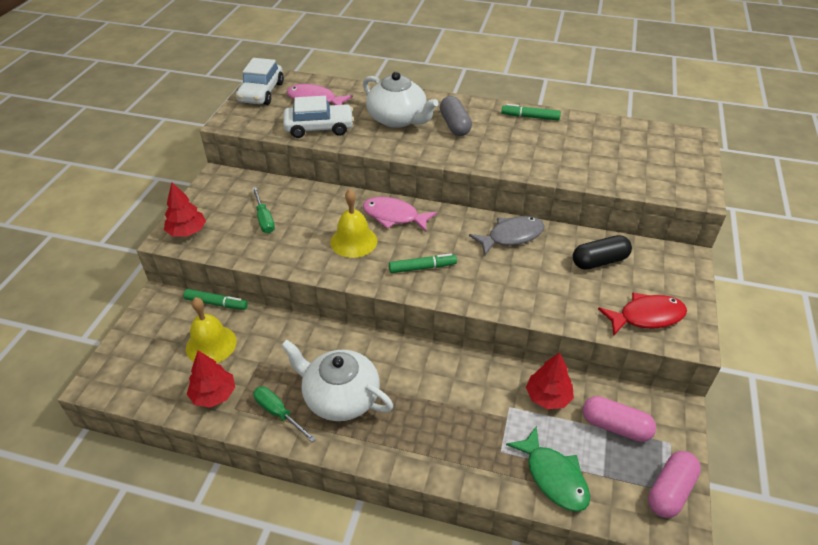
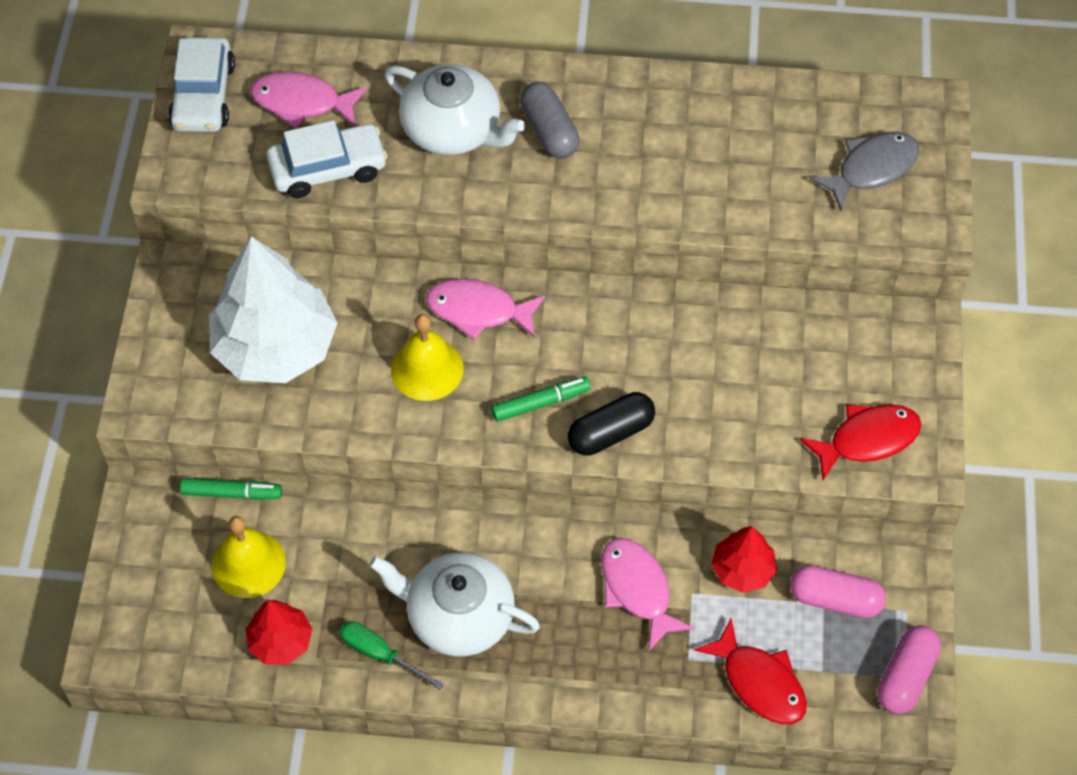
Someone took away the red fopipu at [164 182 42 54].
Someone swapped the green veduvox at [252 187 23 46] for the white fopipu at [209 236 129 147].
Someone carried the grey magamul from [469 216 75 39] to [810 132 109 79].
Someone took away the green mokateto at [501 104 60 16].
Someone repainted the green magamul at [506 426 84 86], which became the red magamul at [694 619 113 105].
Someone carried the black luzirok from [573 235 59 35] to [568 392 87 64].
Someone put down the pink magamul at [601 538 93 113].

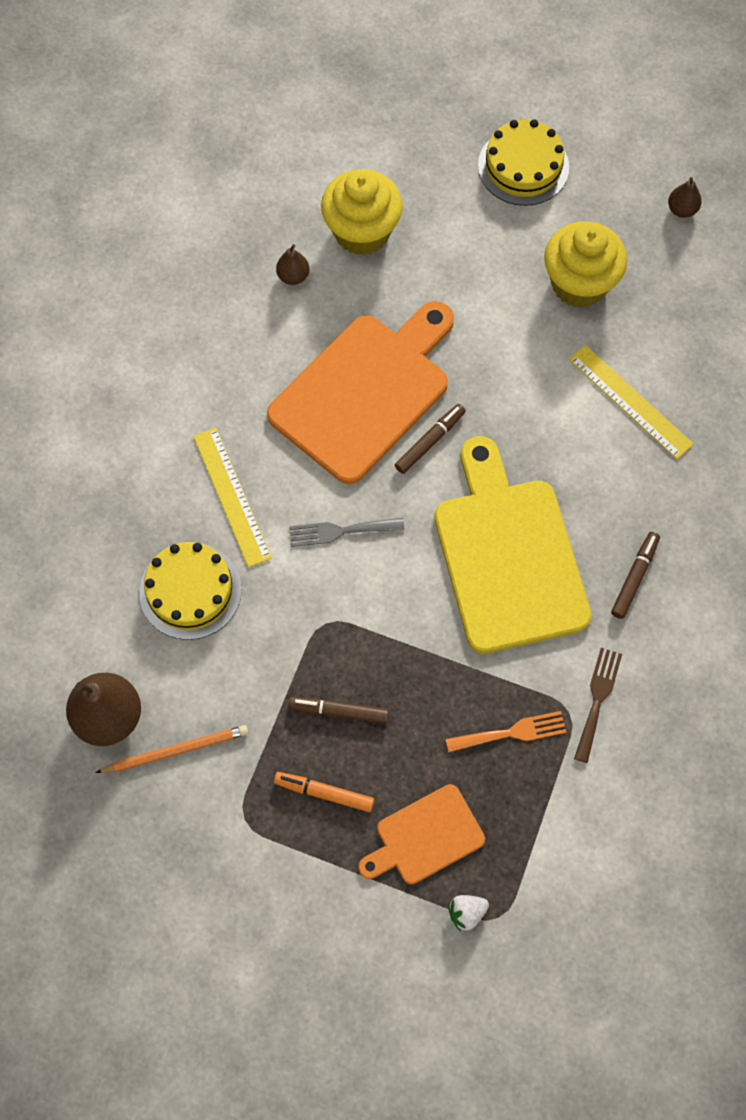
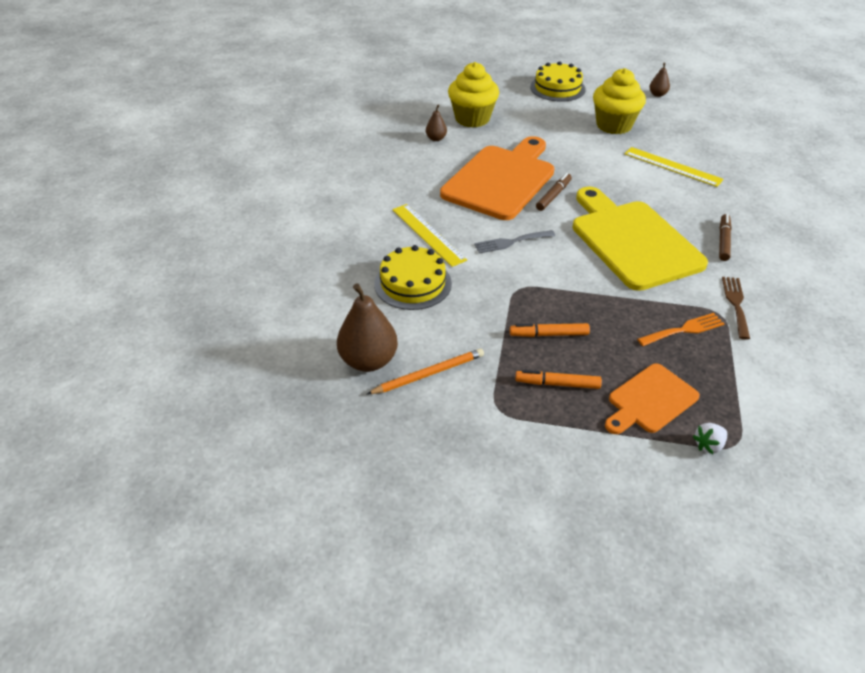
Someone repainted the brown mokateto at [289 696 100 27], which became the orange mokateto at [510 323 80 14].

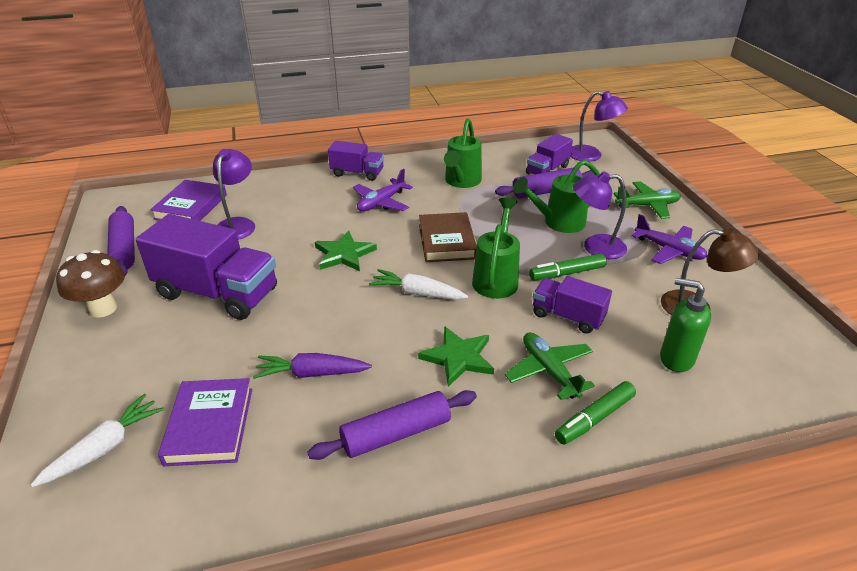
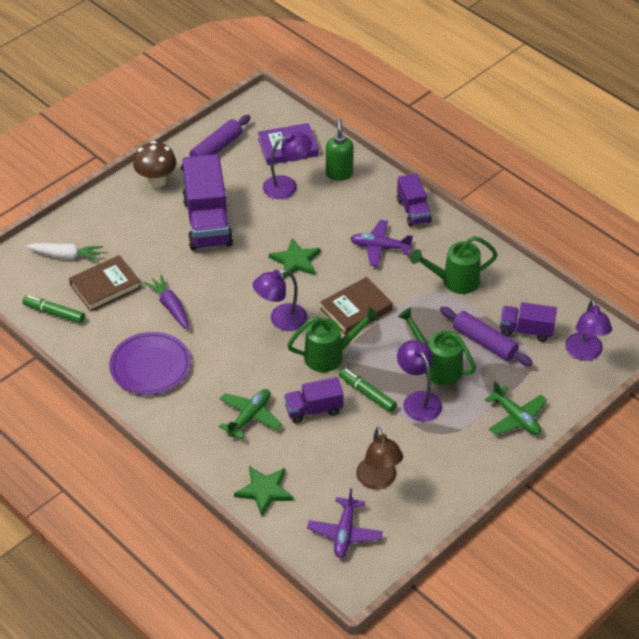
Someone repainted the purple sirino at [158 378 94 88], which became the brown sirino at [69 255 72 57].
Someone swapped the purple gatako at [307 390 170 70] for the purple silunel at [109 332 82 63].
Someone swapped the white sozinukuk at [369 269 99 31] for the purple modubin at [253 269 54 62].
Someone carried the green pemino from [418 326 76 61] to [234 466 60 51].
Someone rotated the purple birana at [533 276 79 58] by 105 degrees counterclockwise.
Someone carried the green mokateto from [555 381 81 64] to [22 295 63 29].
Someone carried the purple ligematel from [632 214 76 50] to [307 488 76 70].
Someone carried the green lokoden from [660 278 51 94] to [326 118 28 63].

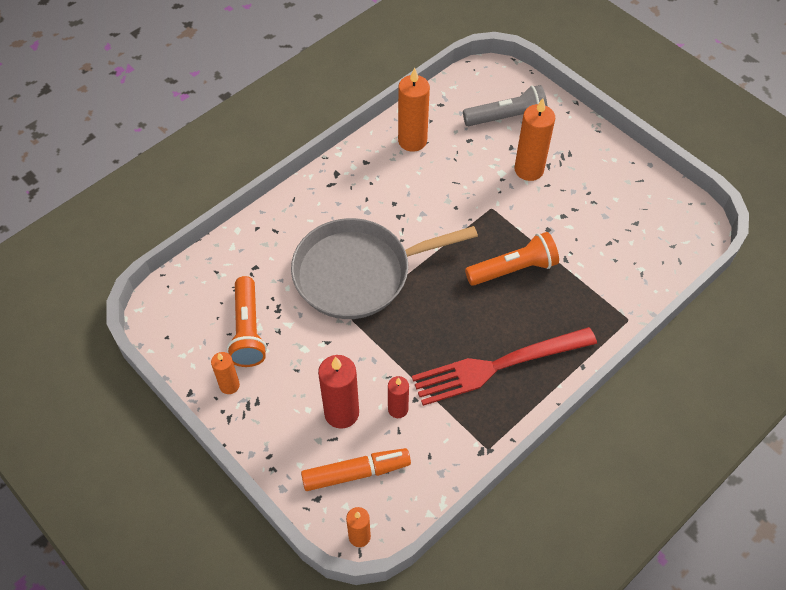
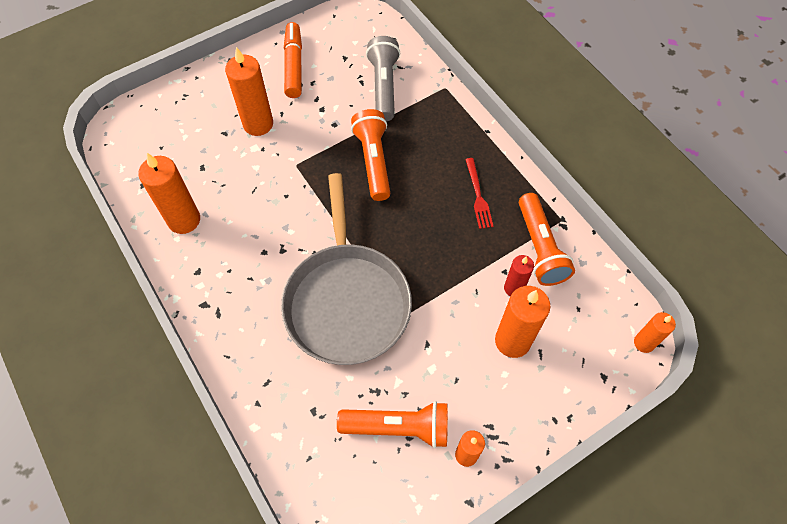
Someone carried the orange mokateto from [301 448 110 43] to [284 22 18 76].
Someone repainted the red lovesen at [318 355 41 74], which became the orange lovesen at [495 286 56 72].
Someone scaled the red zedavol at [412 327 185 79] by 0.45.
Someone carried the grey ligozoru from [463 85 84 41] to [366 36 34 85].
Someone put down the orange ligozoru at [519 193 56 93].

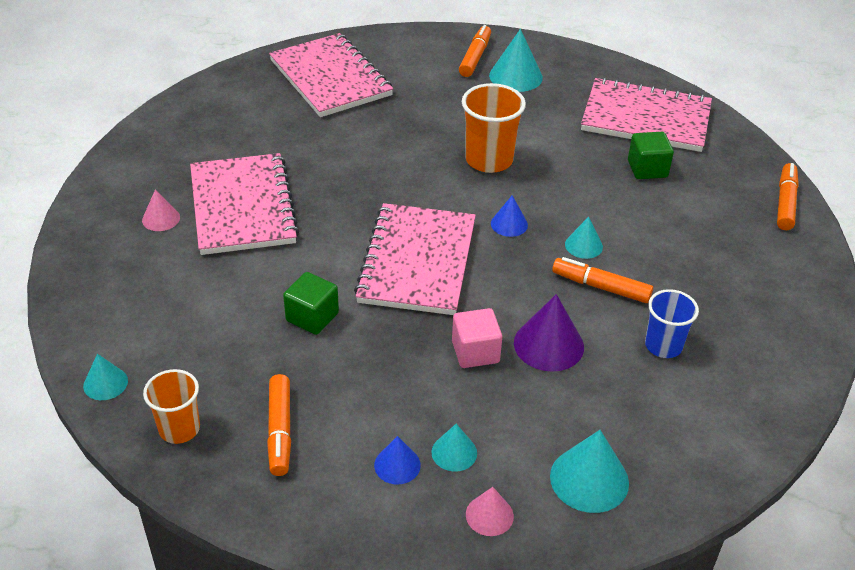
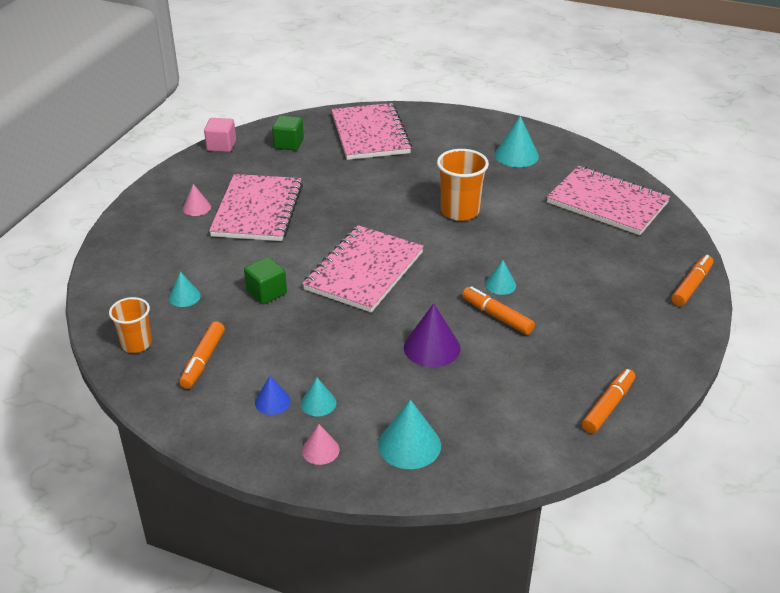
Someone carried the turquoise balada from [83 354 45 46] to [169 272 32 35].
Someone carried the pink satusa from [452 308 50 60] to [204 118 32 34].
Someone carried the orange mokateto from [459 25 32 52] to [582 369 53 64].
Someone took away the blue balada at [491 195 37 42].
Someone carried the green satusa from [628 132 46 47] to [272 116 32 35].
Someone took away the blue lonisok at [645 289 54 69].

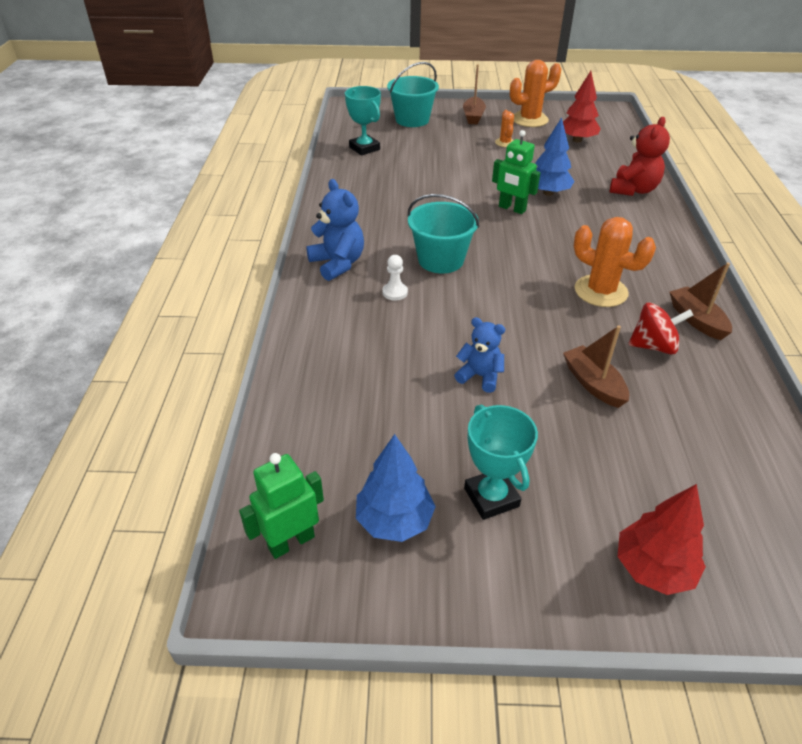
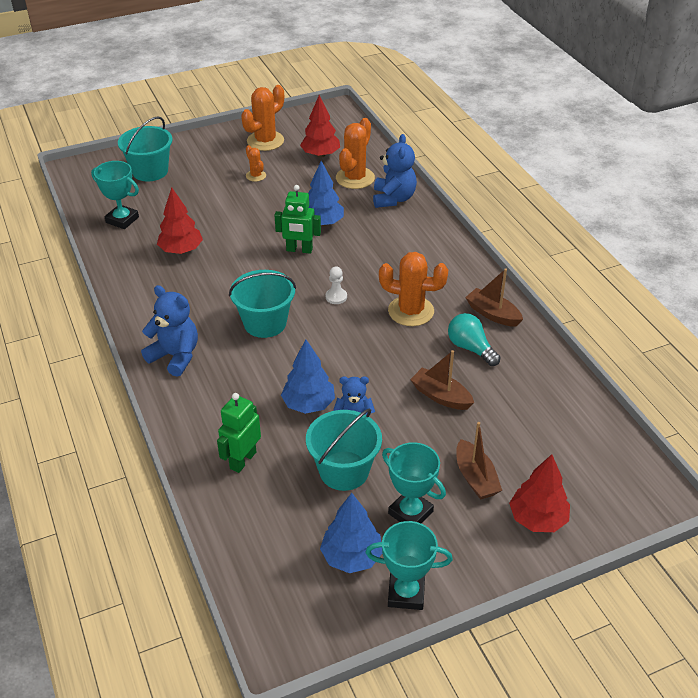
Someone carried the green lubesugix from [239 453 85 106] to [217 393 44 80].
Someone carried the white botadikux from [382 255 26 46] to [326 267 21 37].
Someone carried the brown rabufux from [463 64 23 60] to [456 422 46 78].
Someone repainted the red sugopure at [610 117 60 79], which became the blue sugopure at [373 134 44 74].
Someone swapped the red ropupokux at [628 303 65 52] for the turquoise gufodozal at [448 313 53 53].
Someone put down the red fopipu at [157 187 46 67].
Someone put down the blue fopipu at [281 340 54 74].
Someone put down the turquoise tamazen at [306 409 76 82].
Someone put down the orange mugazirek at [336 118 39 71].
Someone put down the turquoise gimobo at [366 521 87 89].

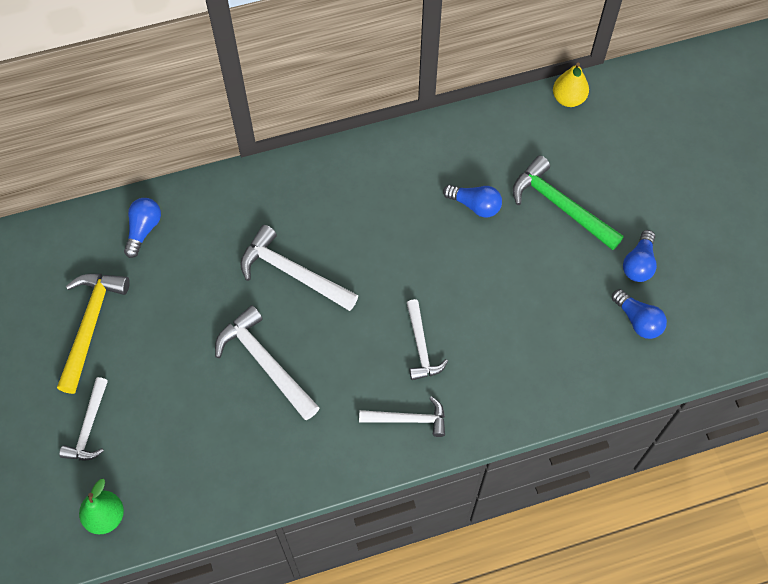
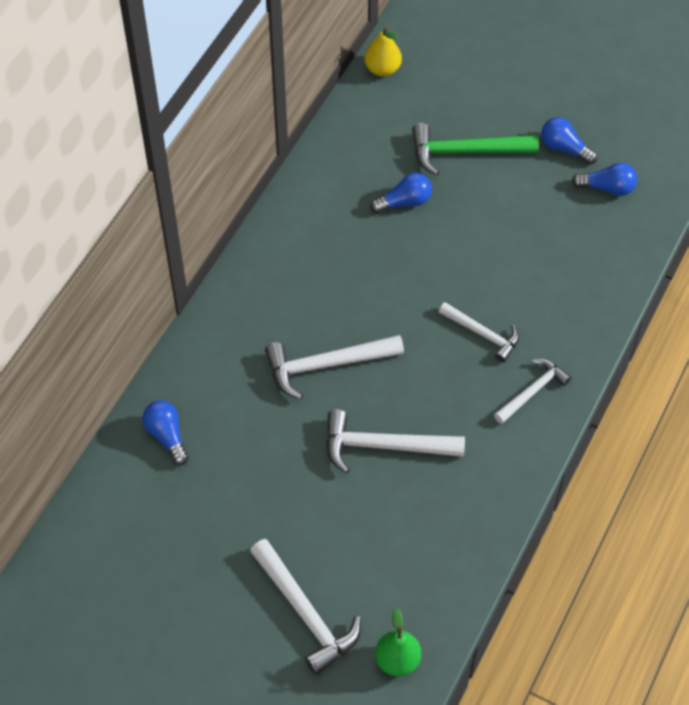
Someone took away the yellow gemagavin at [57 274 73 120].
Someone scaled the white gemagavin at [59 377 49 83] by 1.55.
Someone rotated the blue gufodozal at [623 230 34 52] by 150 degrees clockwise.

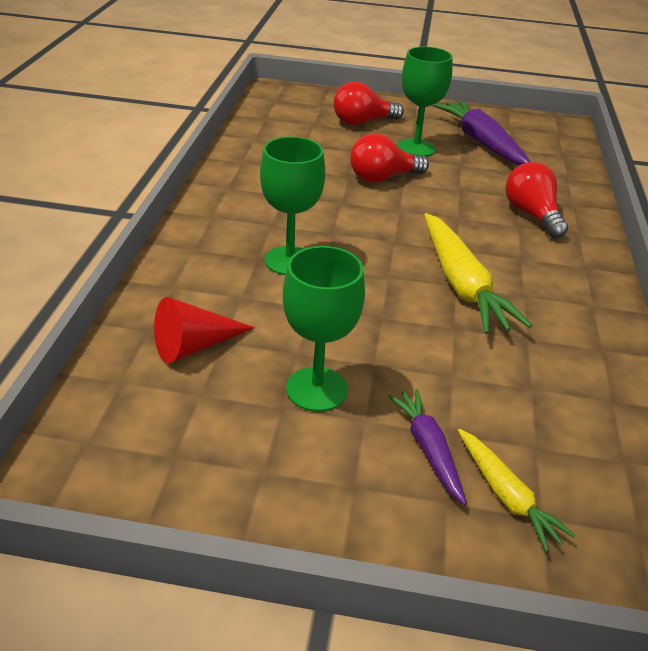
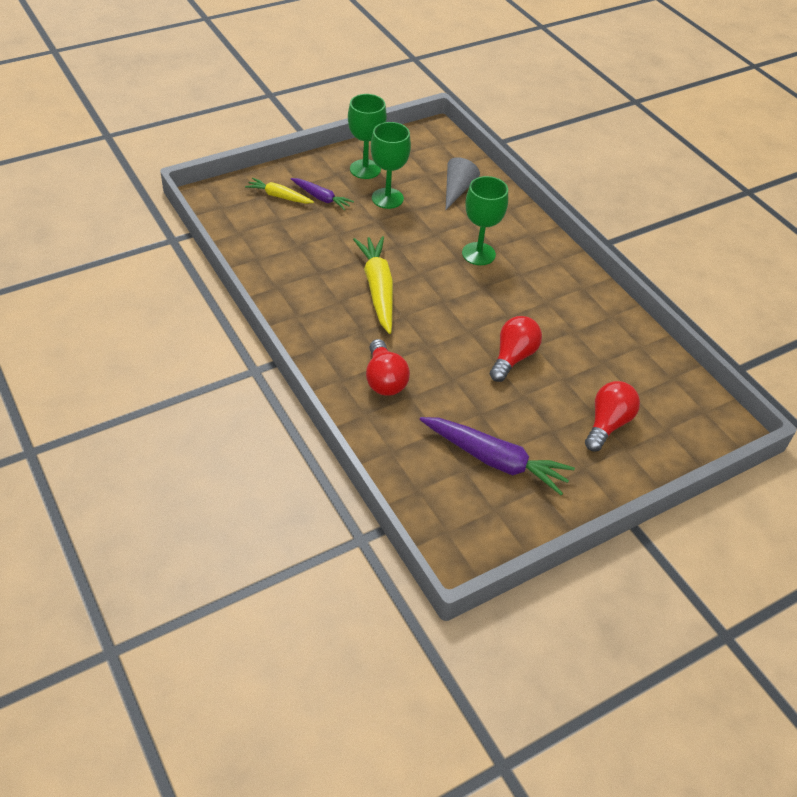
Someone repainted the red balada at [154 297 101 66], which became the grey balada at [446 157 34 53].
Someone carried the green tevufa from [397 47 56 110] to [348 94 39 85].
Someone rotated the yellow sozinukuk at [424 213 108 121] by 45 degrees clockwise.
Someone rotated the red gufodozal at [506 162 62 76] by 45 degrees clockwise.

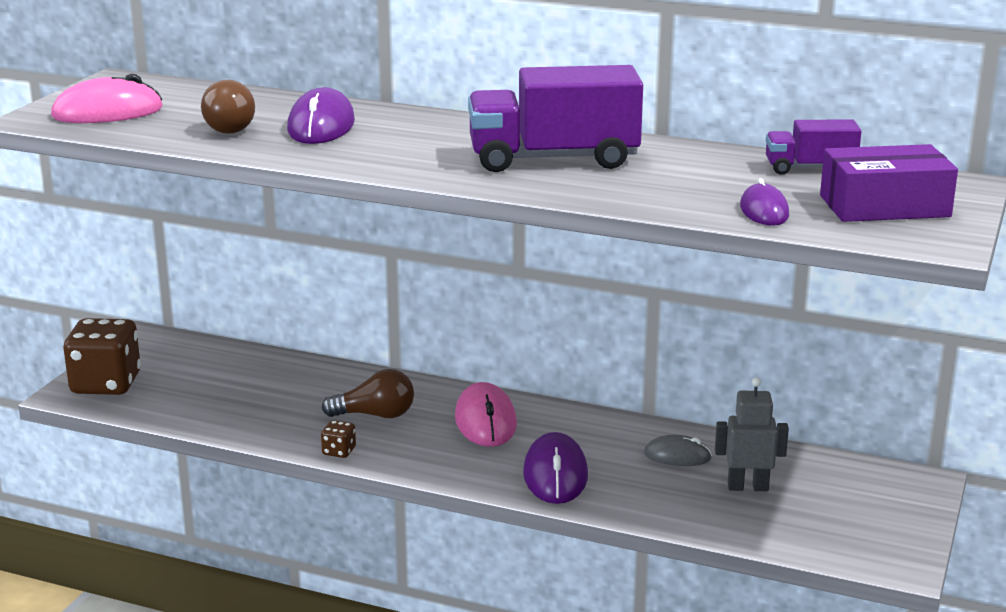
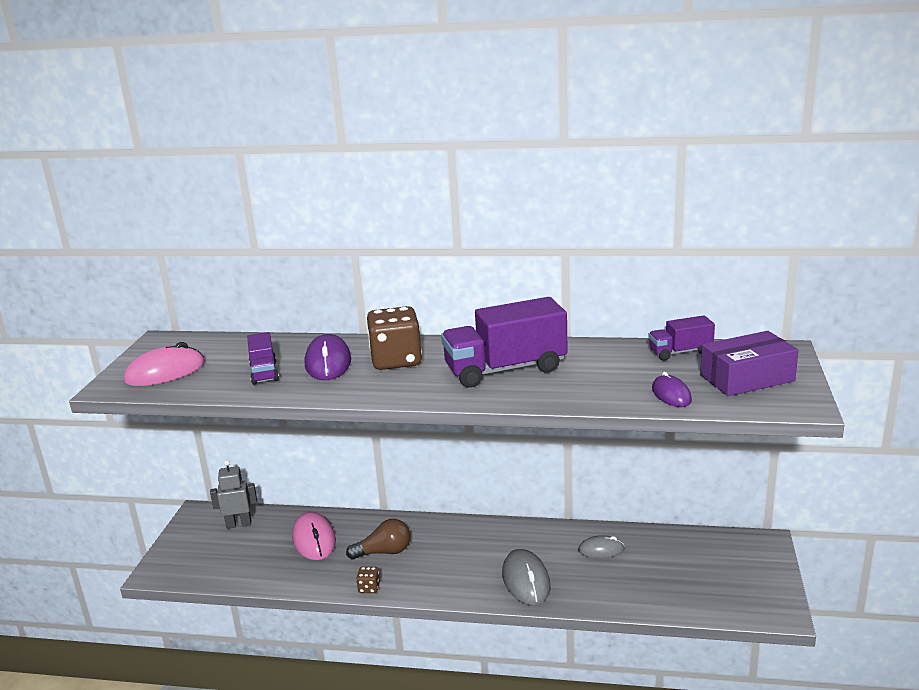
Someone carried the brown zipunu from [64 318 77 77] to [367 306 55 64].
Someone swapped the brown gufodozal at [201 80 54 54] for the purple birana at [247 332 32 53].
Someone carried the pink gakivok from [455 382 62 65] to [292 512 44 48].
Someone repainted the purple gakivok at [523 432 65 72], which became the grey gakivok at [502 549 49 56].
Someone carried the grey lubesugix from [715 378 74 113] to [210 460 47 69].

